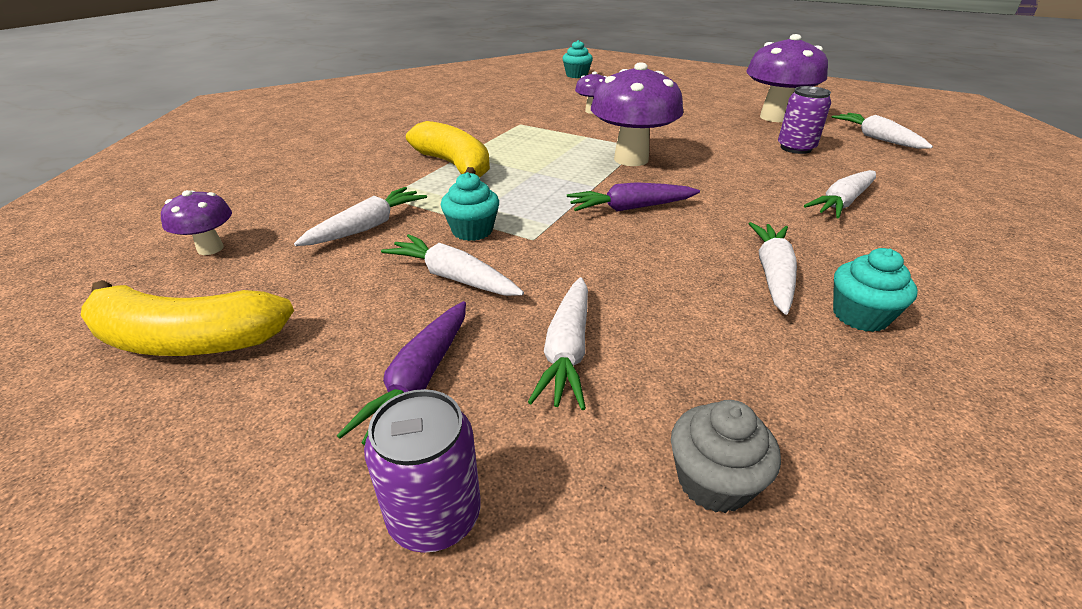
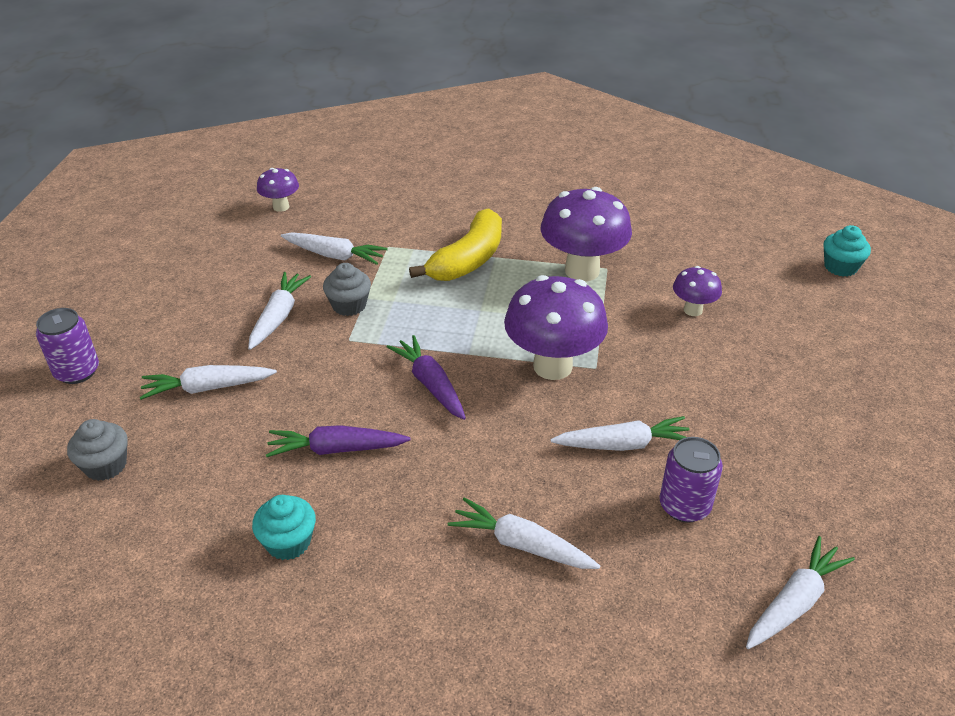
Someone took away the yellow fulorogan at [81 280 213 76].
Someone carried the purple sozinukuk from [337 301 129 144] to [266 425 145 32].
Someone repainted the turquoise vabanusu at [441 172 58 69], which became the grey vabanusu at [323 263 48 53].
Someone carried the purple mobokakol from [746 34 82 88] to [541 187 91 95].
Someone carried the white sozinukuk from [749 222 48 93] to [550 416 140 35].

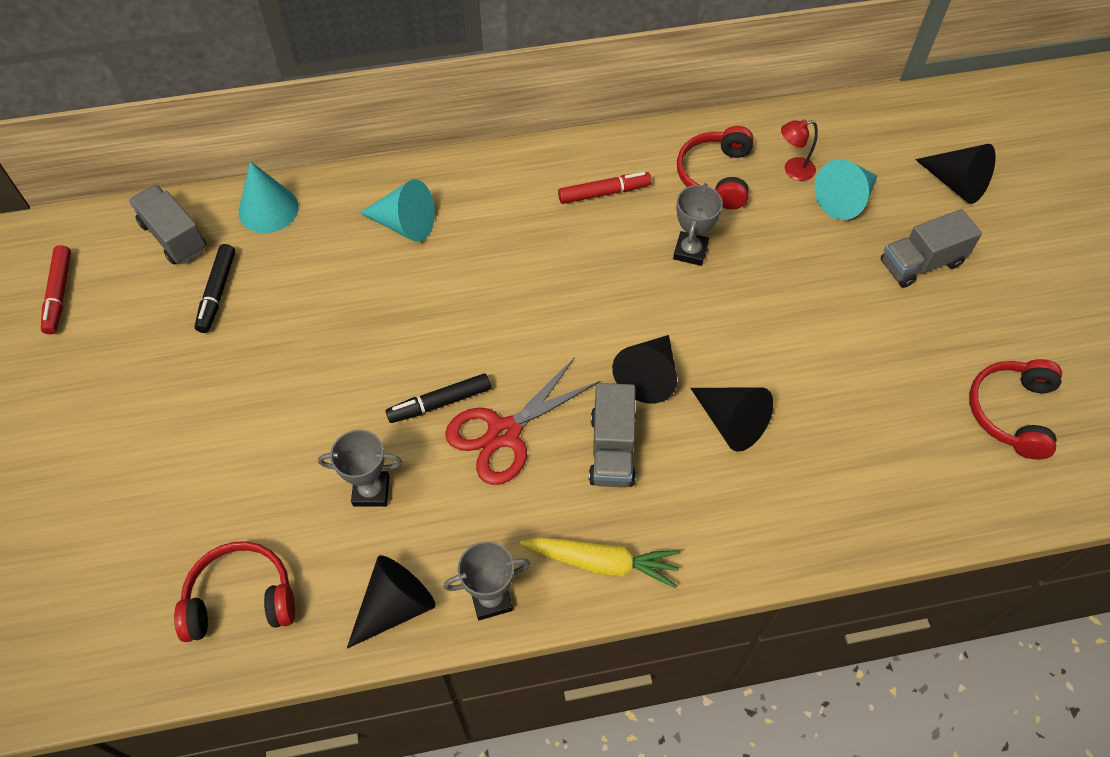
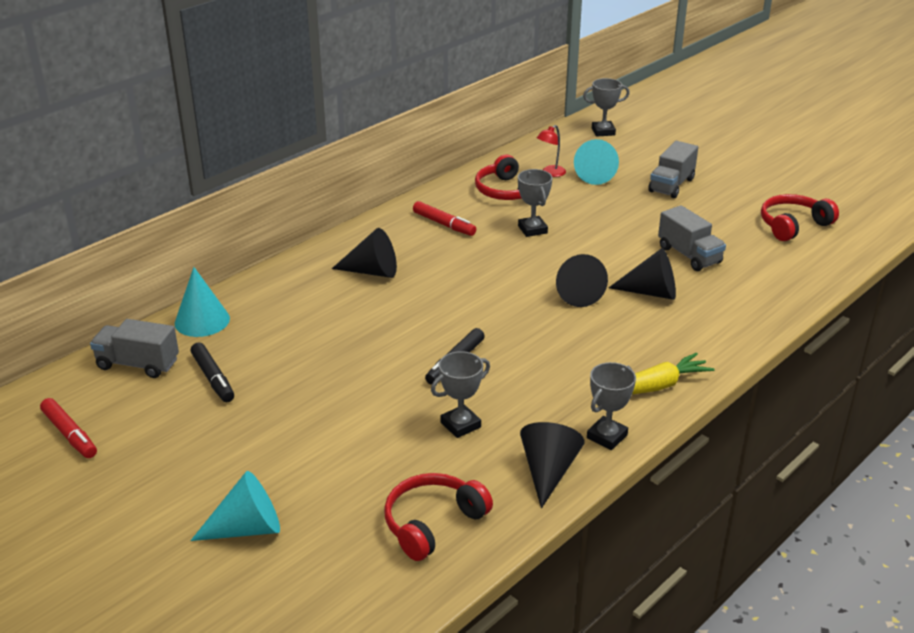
Someone carried the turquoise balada from [360 179 75 63] to [190 471 90 70].
Someone took away the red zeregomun at [445 357 155 128].
Someone rotated the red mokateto at [558 172 94 32] by 90 degrees clockwise.
Someone carried the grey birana from [589 383 47 104] to [658 205 68 66].
Someone carried the black balada from [915 144 80 60] to [332 228 65 50].
Someone rotated the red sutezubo at [969 359 93 101] by 75 degrees clockwise.
Someone put down the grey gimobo at [583 78 47 59].

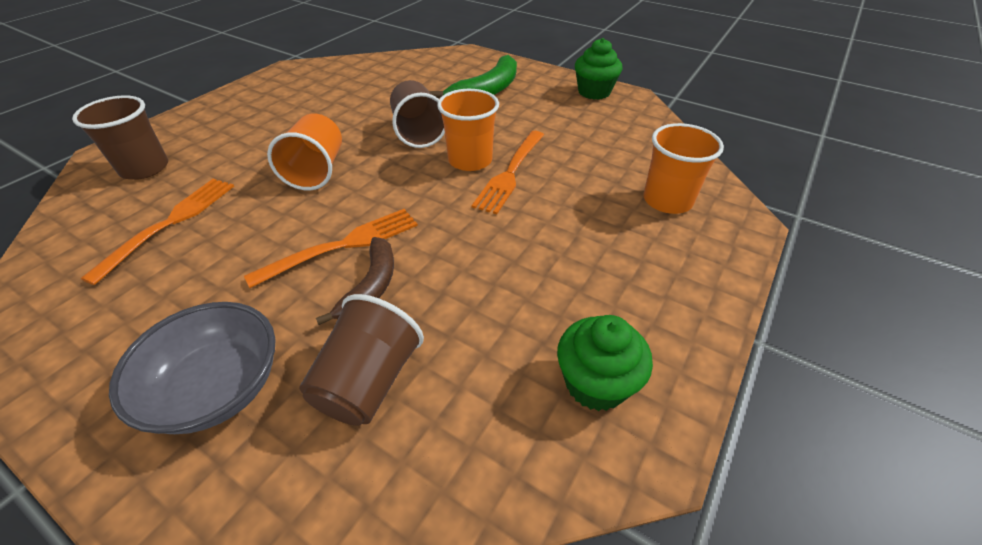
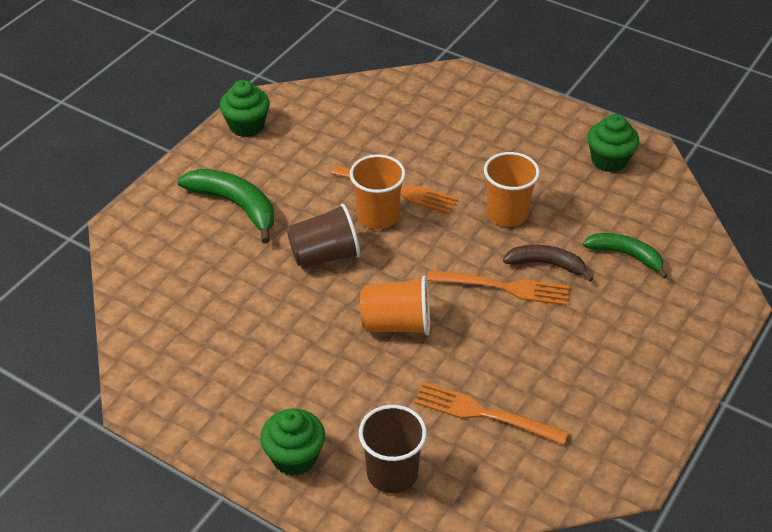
Someone took away the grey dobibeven at [109 302 166 132].
Someone rotated the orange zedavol at [244 209 174 79] by 135 degrees clockwise.
Someone swapped the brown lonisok at [299 294 125 132] for the green fulorogan at [583 233 85 46].
Someone carried the orange lonisok from [644 123 80 91] to [484 152 56 75].
Someone put down the green vabanusu at [260 409 65 67].

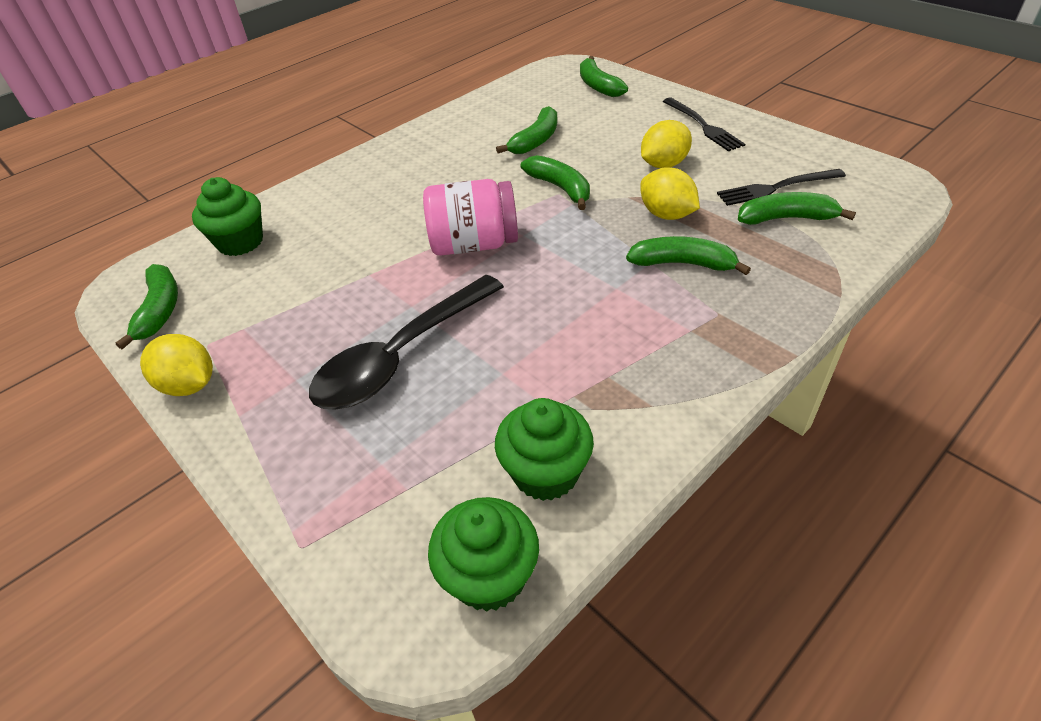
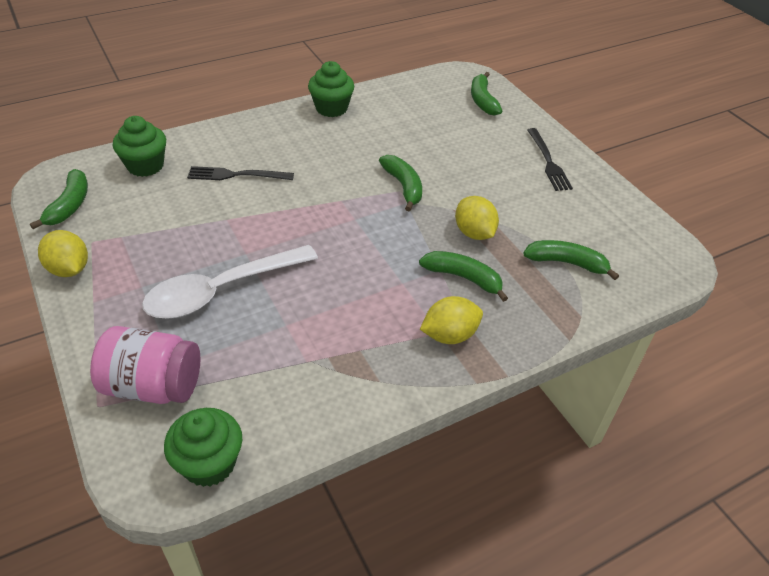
Someone repainted the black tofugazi at [309 275 195 134], which became the white tofugazi at [142 245 176 74].
Someone carried the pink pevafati from [423 179 95 77] to [90 326 111 78].
Someone carried the green vabanusu from [495 398 99 103] to [308 61 46 56].
Someone took away the green fulorogan at [496 106 61 48].
Someone carried the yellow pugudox from [641 120 51 48] to [420 296 63 48].
Someone carried the black zedavol from [717 169 129 37] to [187 166 107 14].

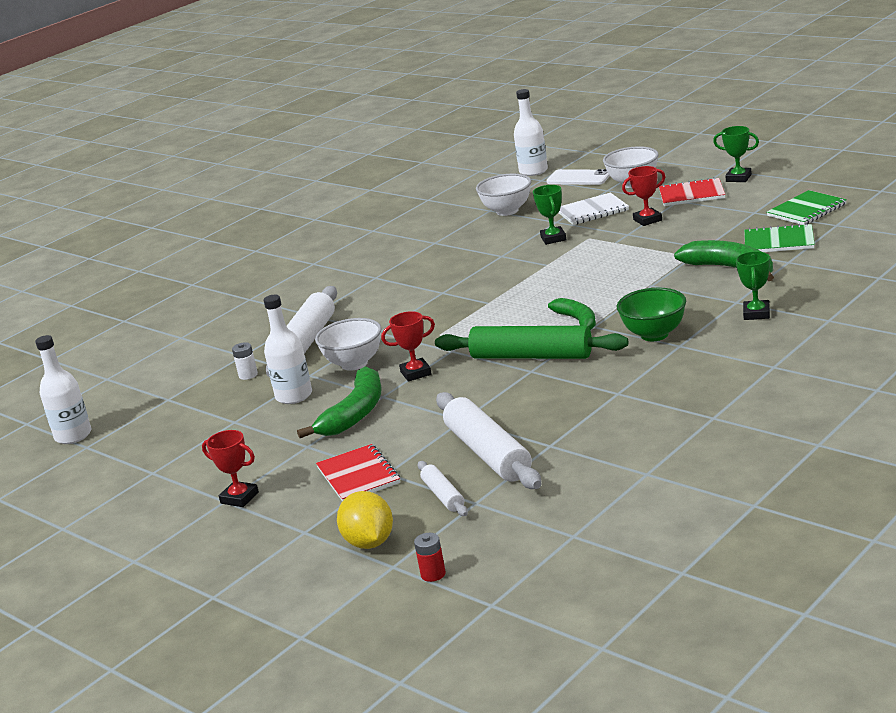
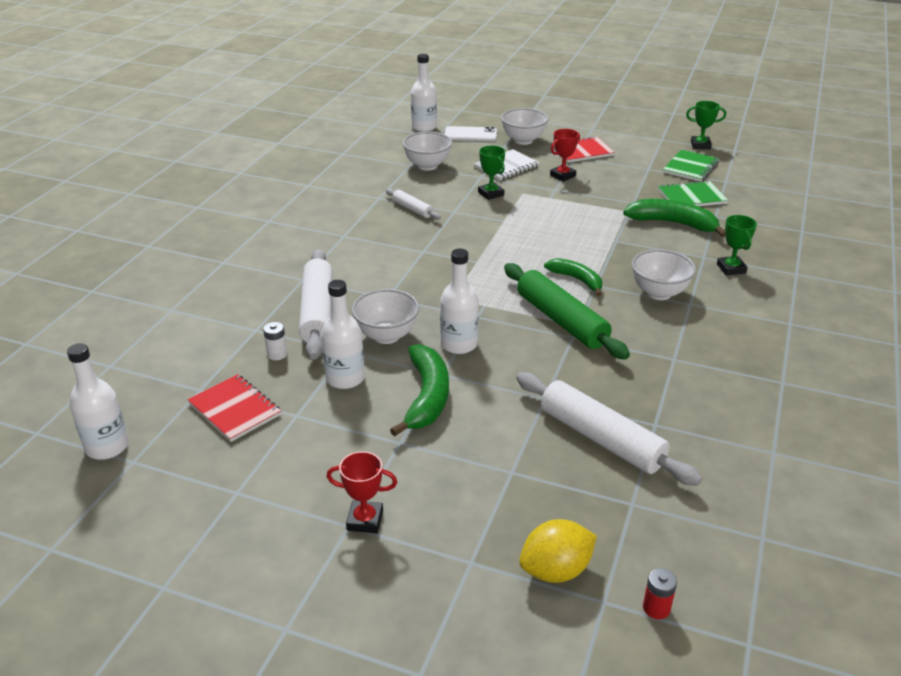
Someone carried the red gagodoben from [316 444 84 58] to [188 374 93 68].
Someone rotated the yellow pugudox at [337 491 56 58] by 75 degrees counterclockwise.
Someone swapped the red gimobo at [381 311 54 71] for the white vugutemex at [440 249 39 105].
Someone carried the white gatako from [418 461 50 55] to [386 189 55 31].
Someone rotated the green gatako at [435 326 193 33] by 60 degrees clockwise.
Someone repainted the green dobibeven at [617 288 69 53], which became the white dobibeven at [631 249 65 51].
Someone carried the green gimobo from [713 126 46 56] to [686 101 40 48].

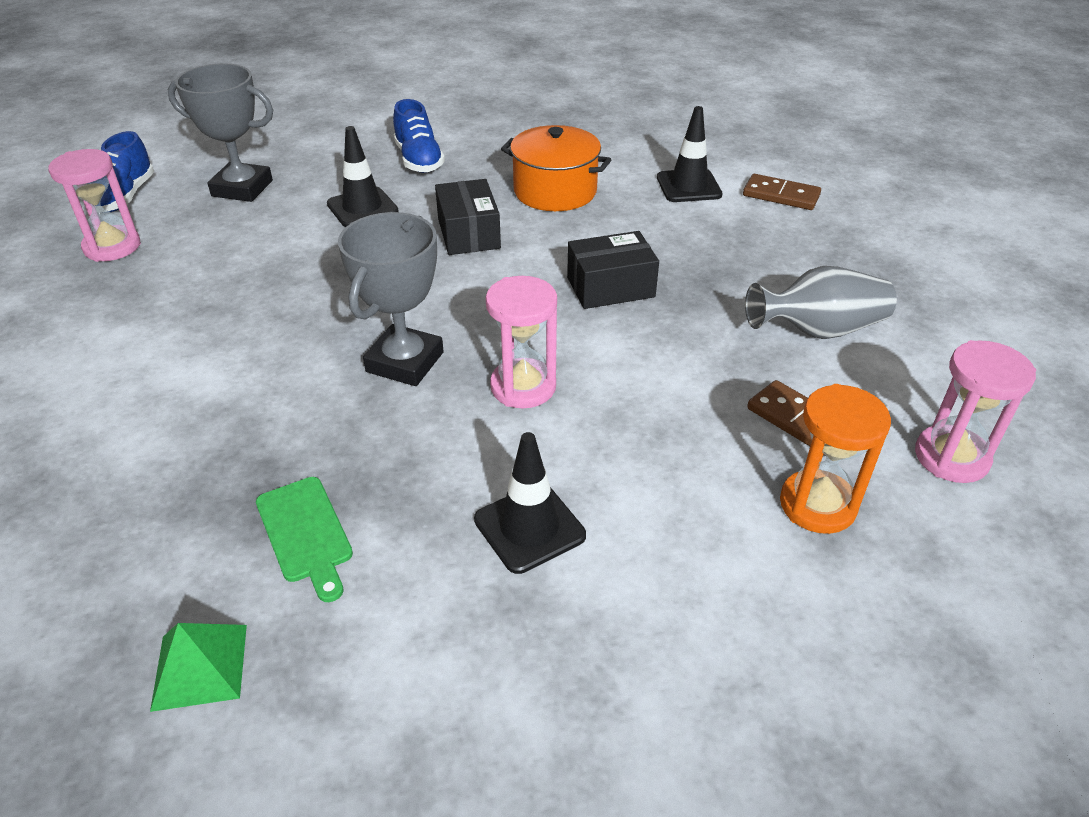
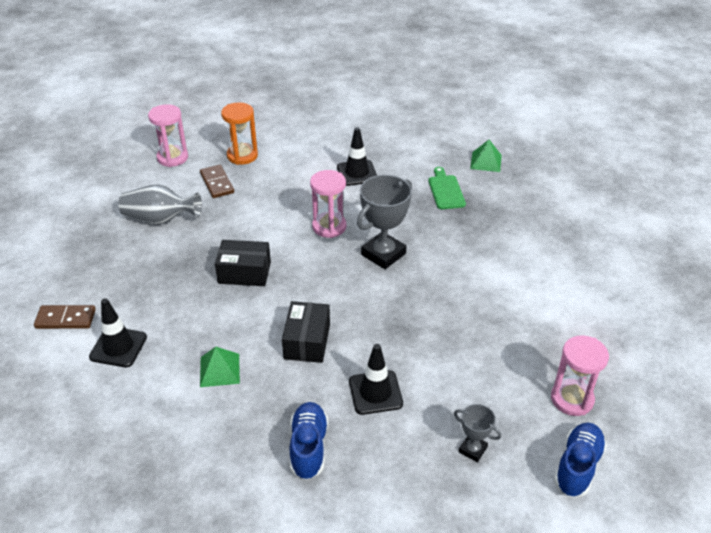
Someone scaled the grey gimobo at [167 63 106 139] by 0.53.
Someone swapped the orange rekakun at [501 125 110 86] for the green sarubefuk at [200 347 40 40].
Someone rotated the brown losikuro at [743 174 78 36] by 45 degrees counterclockwise.

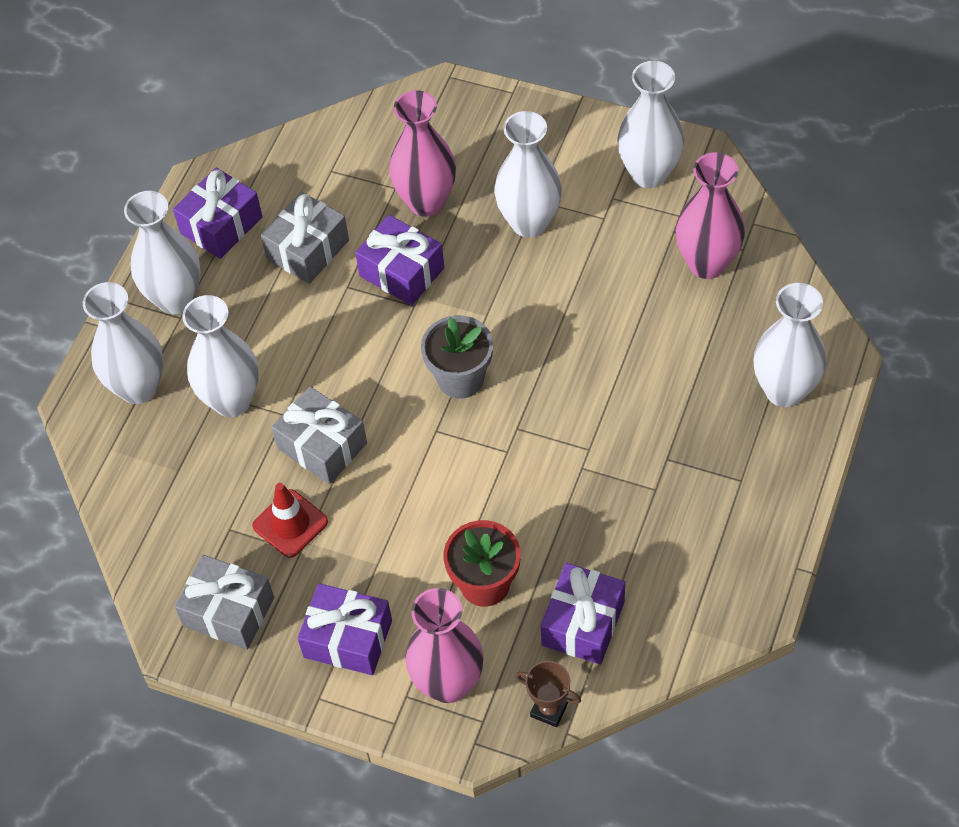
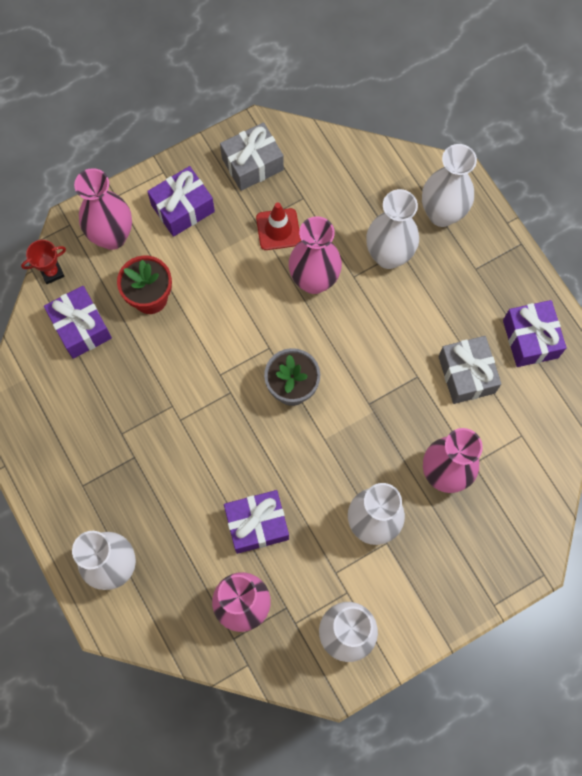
Someone took away the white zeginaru at [124 191 77 123].
Someone swapped the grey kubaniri at [271 386 96 98] for the pink zeginaru at [289 216 53 78].
Someone carried the purple kubaniri from [355 215 89 91] to [224 490 65 64].
Someone repainted the brown gimobo at [516 661 65 66], which became the red gimobo at [21 240 45 44].

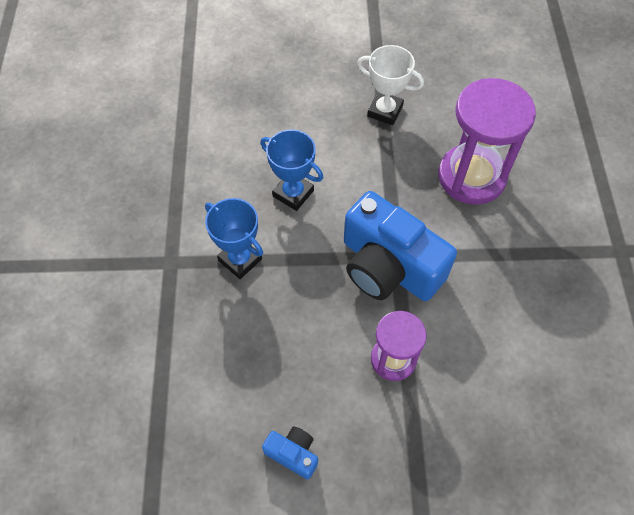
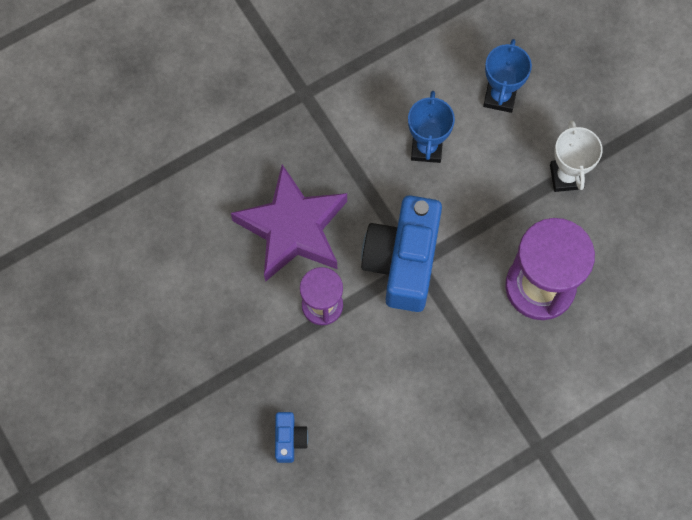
Someone carried the blue gimobo from [205 198 58 81] to [483 39 49 74].
Someone carried the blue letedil from [262 426 56 53] to [275 412 33 51].
Someone put down the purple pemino at [231 164 116 118].

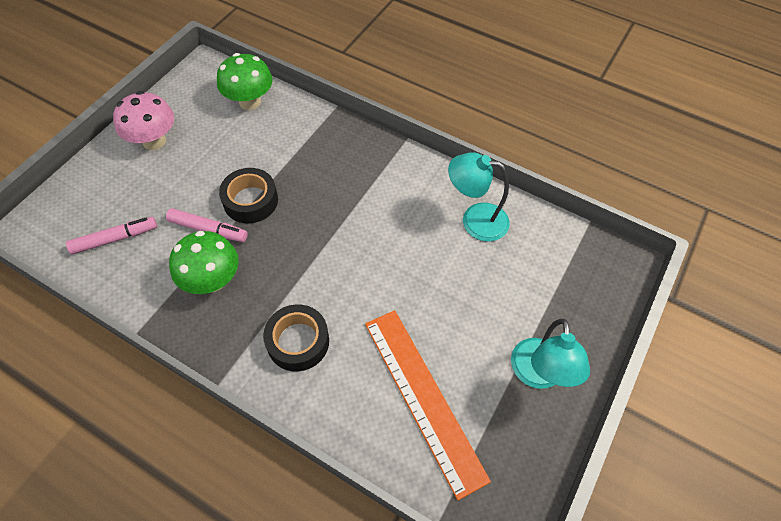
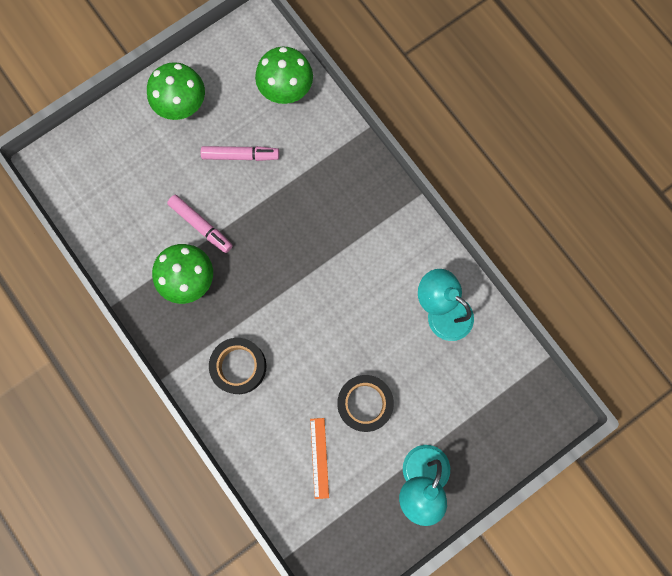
Someone carried the pink mokateto from [66 217 91 37] to [201 146 78 15].
Someone repainted the pink mobokakol at [113 91 61 59], which became the green mobokakol at [147 62 58 58].
Someone carried the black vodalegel from [219 168 59 55] to [337 375 57 57].
Someone scaled the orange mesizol at [365 310 126 190] by 0.46.

